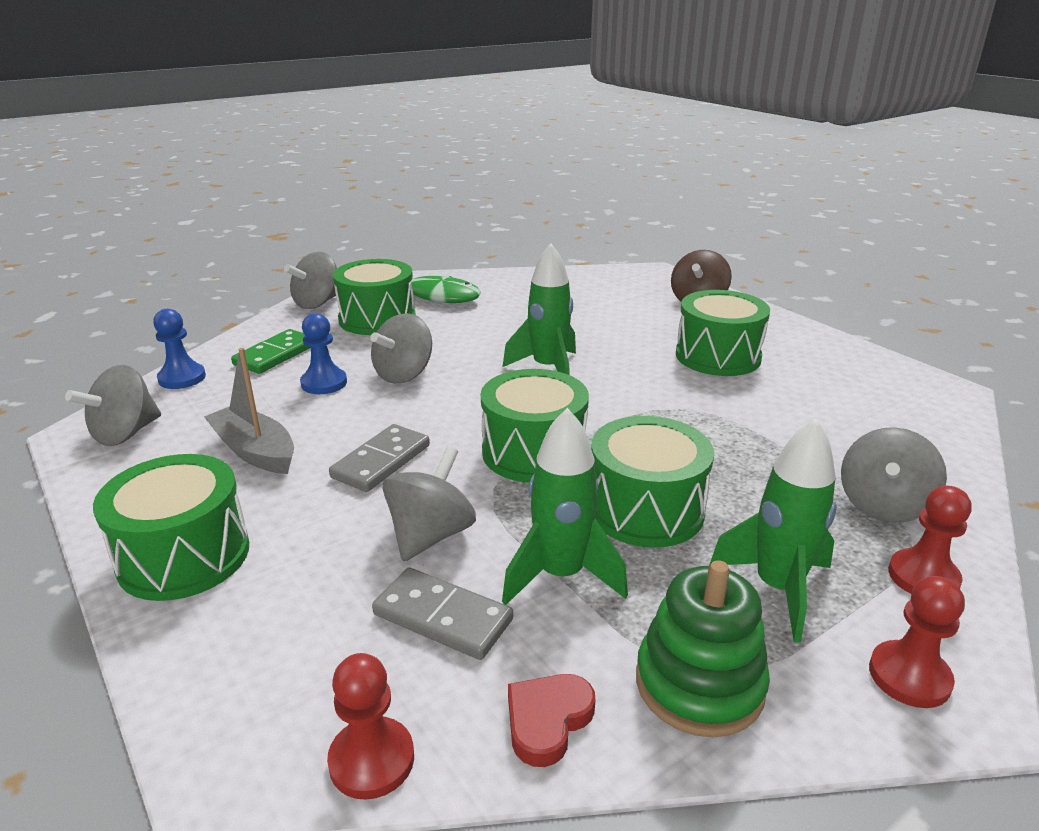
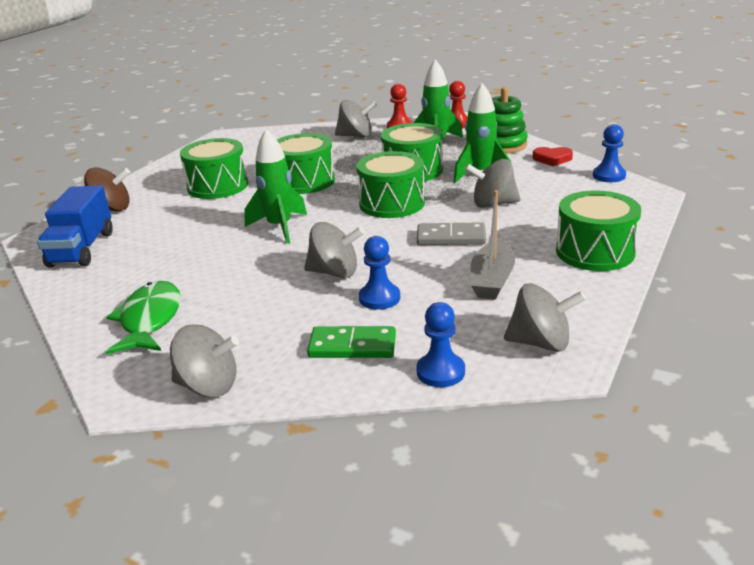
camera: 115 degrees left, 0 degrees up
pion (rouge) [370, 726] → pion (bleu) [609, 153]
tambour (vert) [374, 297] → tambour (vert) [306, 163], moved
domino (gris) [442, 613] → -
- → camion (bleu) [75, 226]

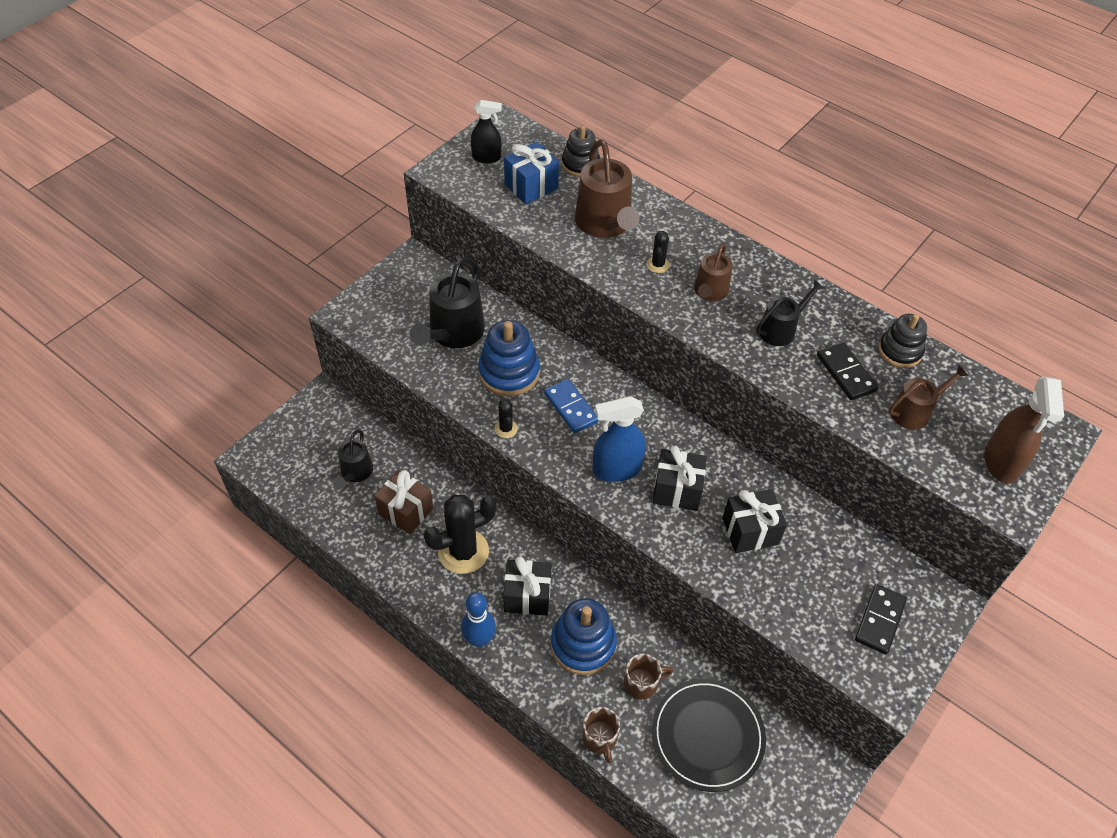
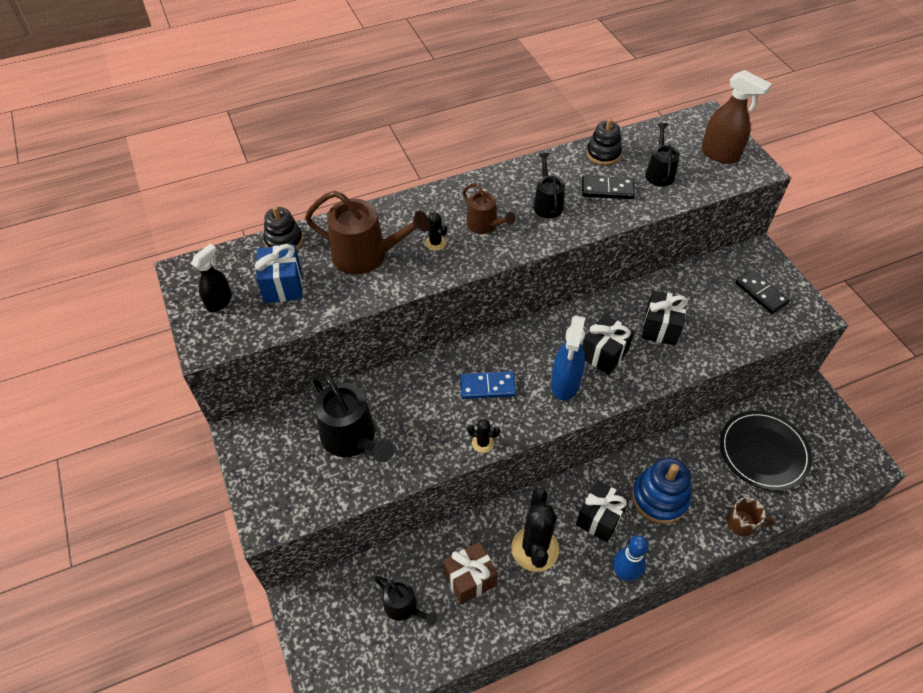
camera: 60 degrees left, 0 degrees up
jouet à empiler (bleu) [509, 358] → -
tasse (marron) [648, 676] → -
arrosoir (marron) [928, 397] → arrosoir (noir) [662, 155]

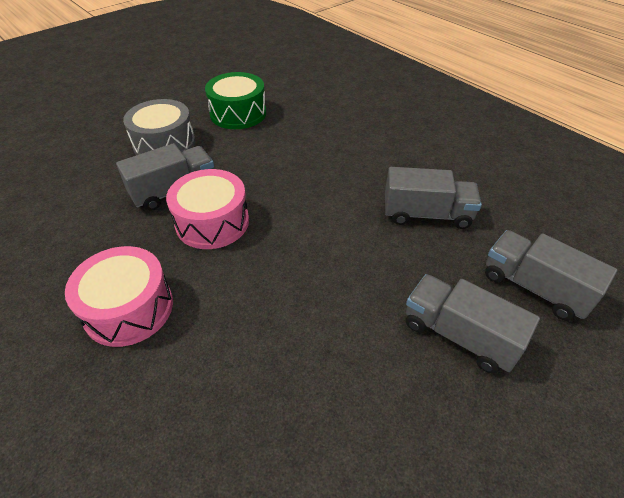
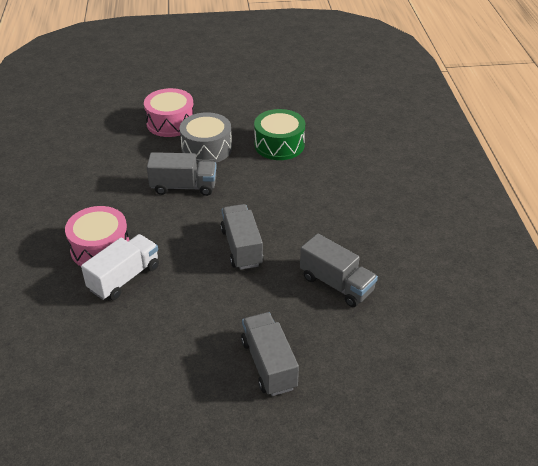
camera: 35 degrees right, 5 degrees down
tambour (rose) [207, 209] → tambour (rose) [169, 112], moved
camion (gris) [551, 275] → camion (gris) [241, 237], moved
- → camion (blanc) [120, 267]

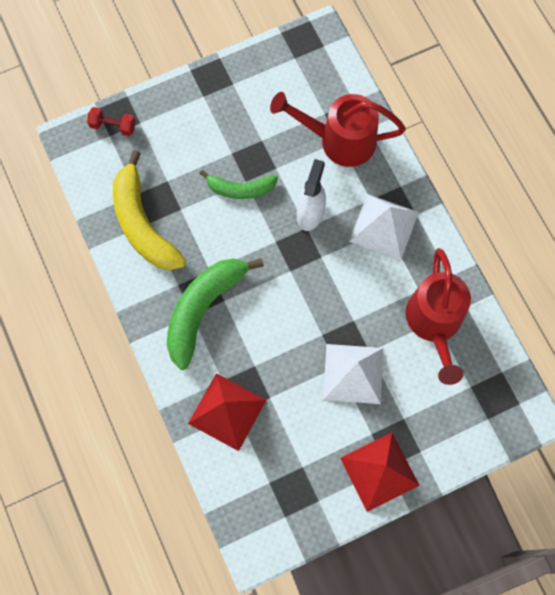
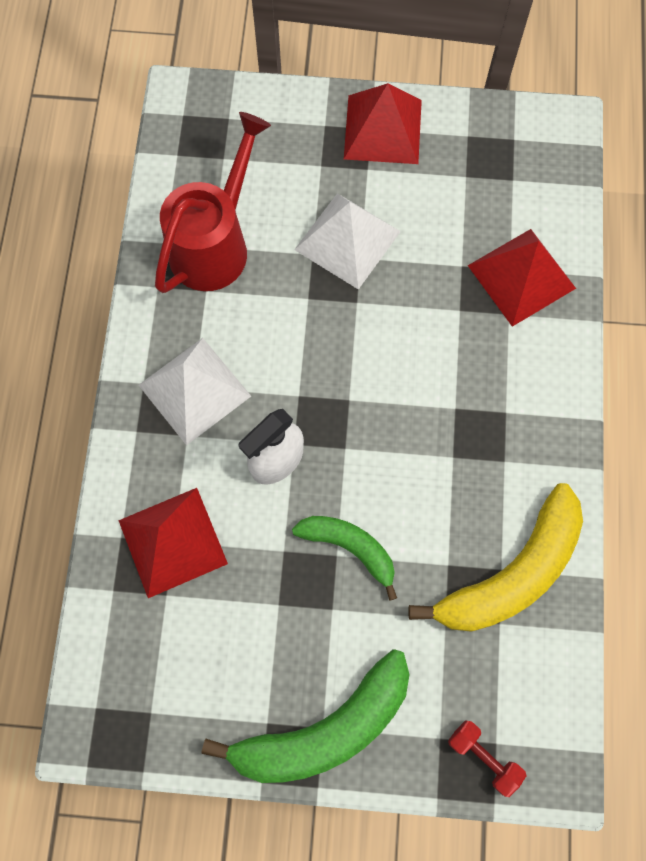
camera: 150 degrees left, 0 degrees up
banane (jaune) [149, 210] → banane (jaune) [495, 557], 45 degrees clockwise
banane (vert) [215, 314] → banane (vert) [306, 716], moved
arrosoir (rouge) [338, 129] → pyramide (rouge) [173, 543]

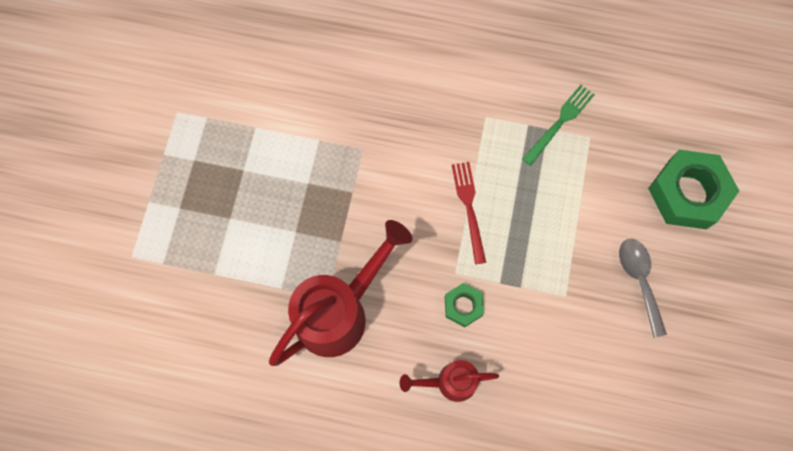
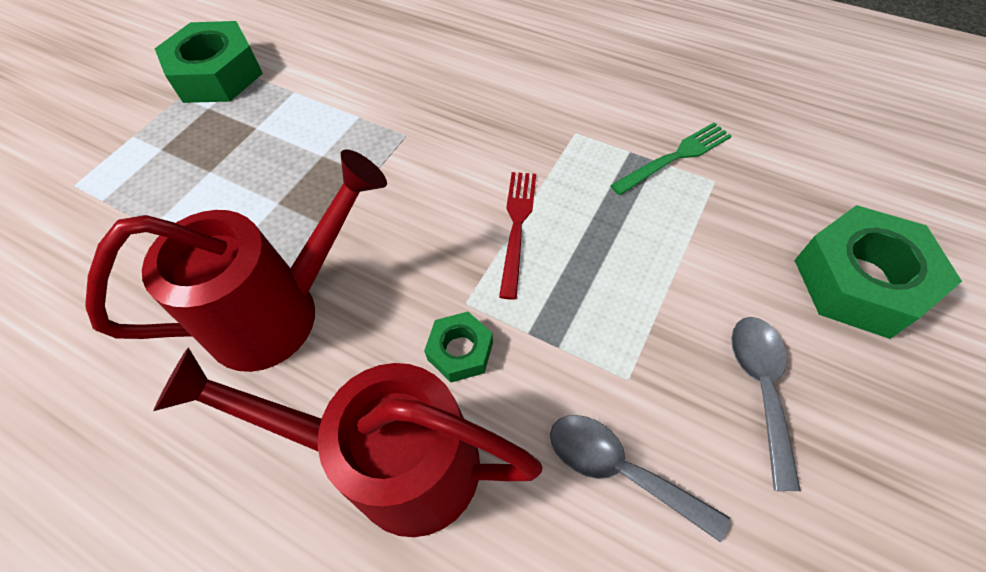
camera: 20 degrees right, 15 degrees down
arrosoir (rouge) [449, 381] → arrosoir (rouge) [347, 442], x1.86
- → écrou (vert) [209, 62]
- → cuillère (gris) [640, 478]

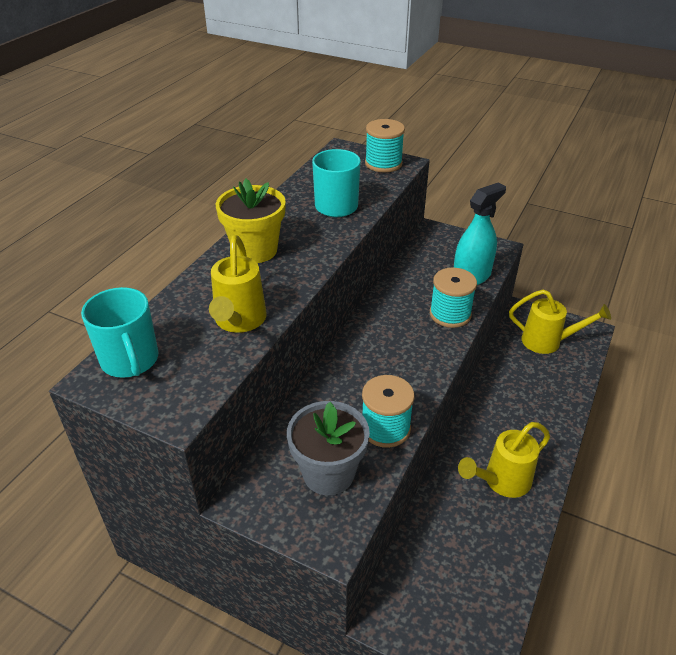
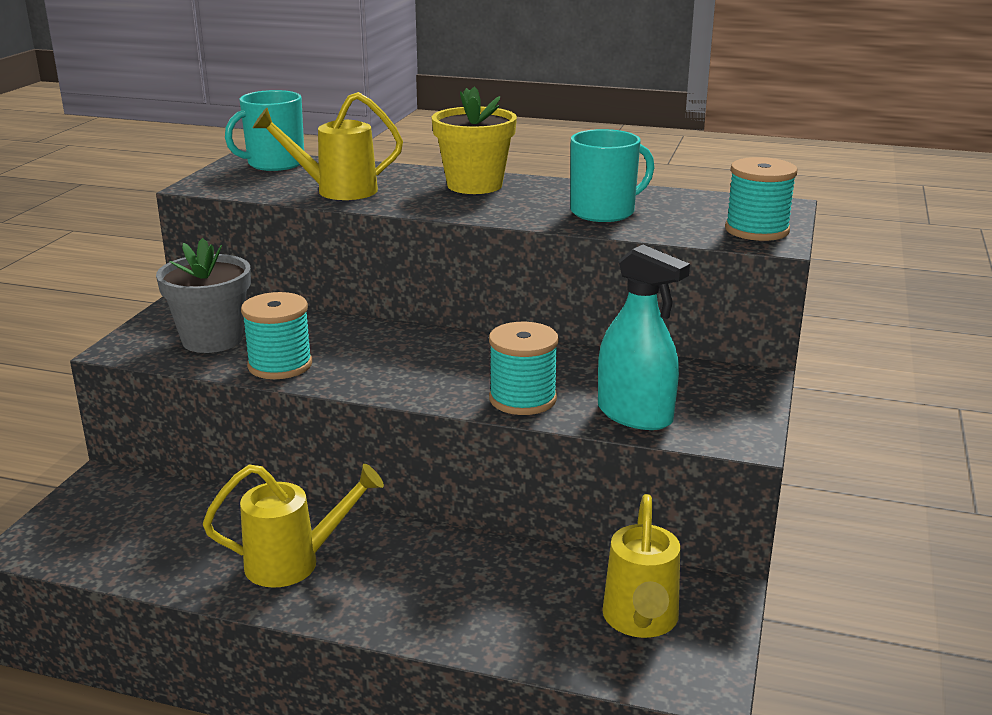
camera: 80 degrees right, 15 degrees down
arrosoir (jaune) [504, 460] → arrosoir (jaune) [293, 526], 120 degrees clockwise

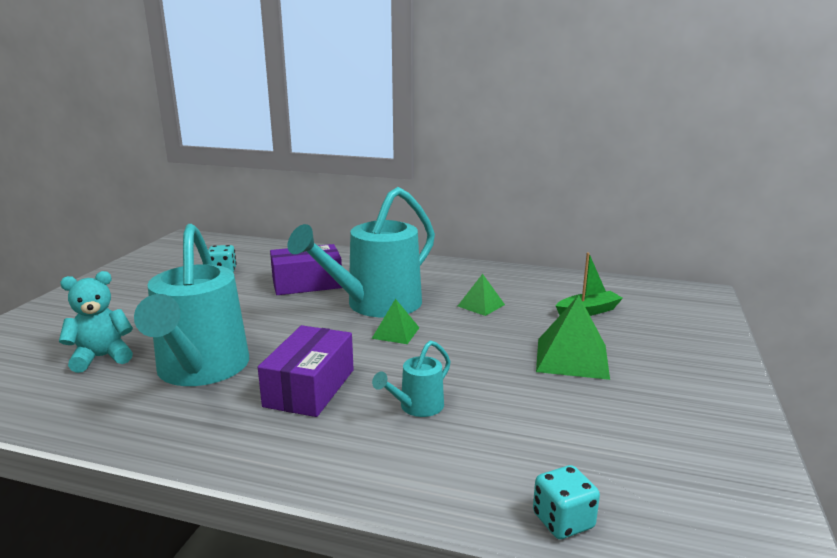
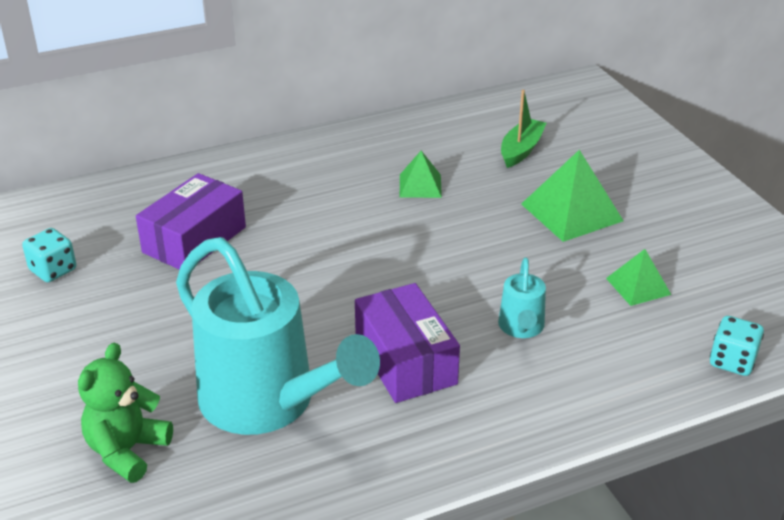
camera: 40 degrees left, 15 degrees up
ours en peluche (turquoise) [96, 322] → ours en peluche (vert) [125, 413]
arrosoir (turquoise) [361, 252] → -
pyramide (vert) [396, 321] → pyramide (vert) [638, 277], moved

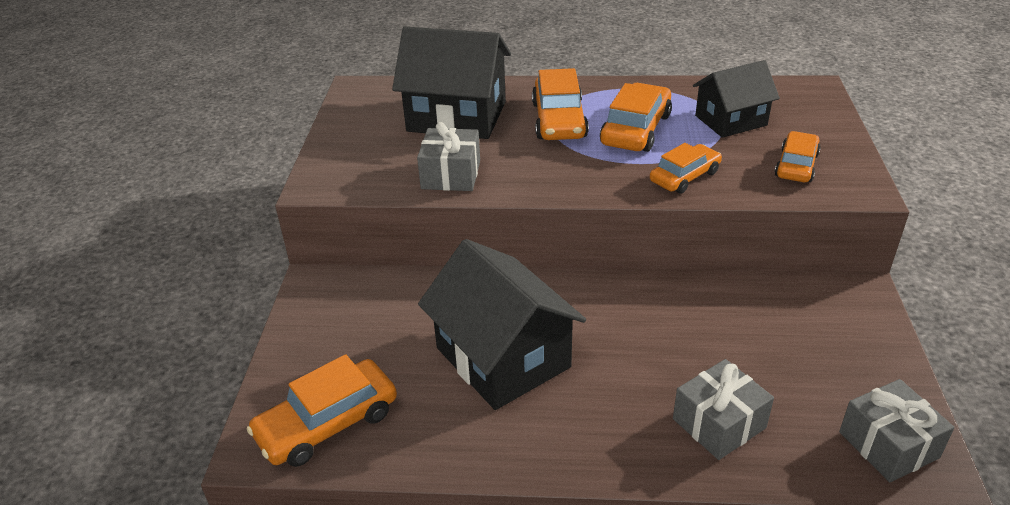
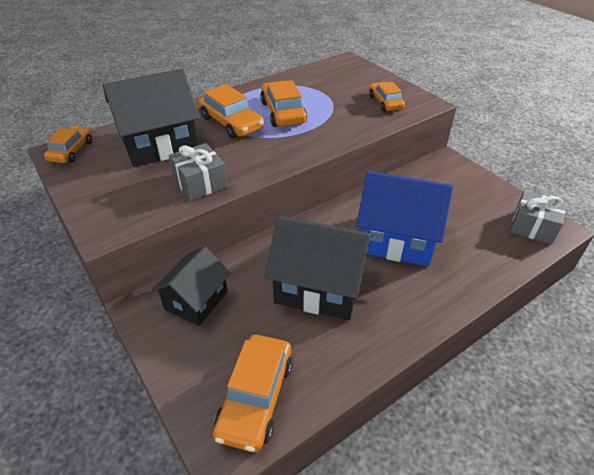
camera: 40 degrees left, 5 degrees up
voiture (orange) [686, 168] → voiture (orange) [68, 145], moved
cadeau (gris) [723, 409] → -
maison (noir) [736, 99] → maison (noir) [191, 286], moved
- → maison (bleu) [404, 219]

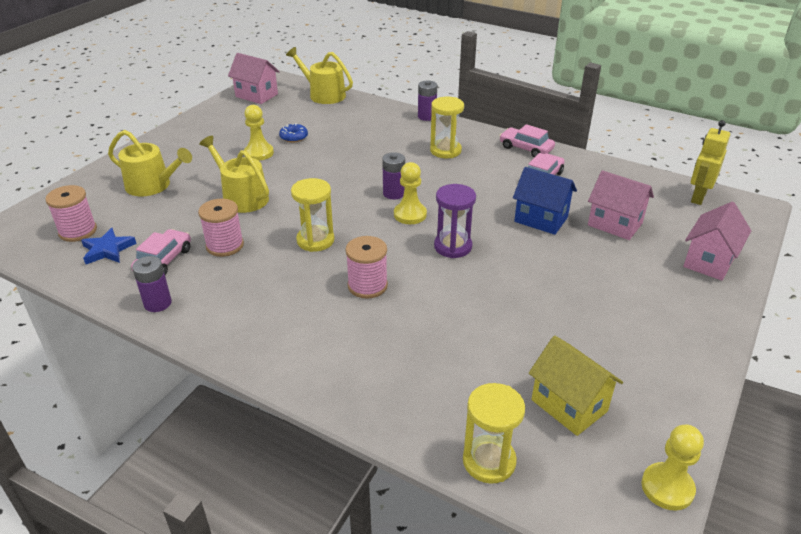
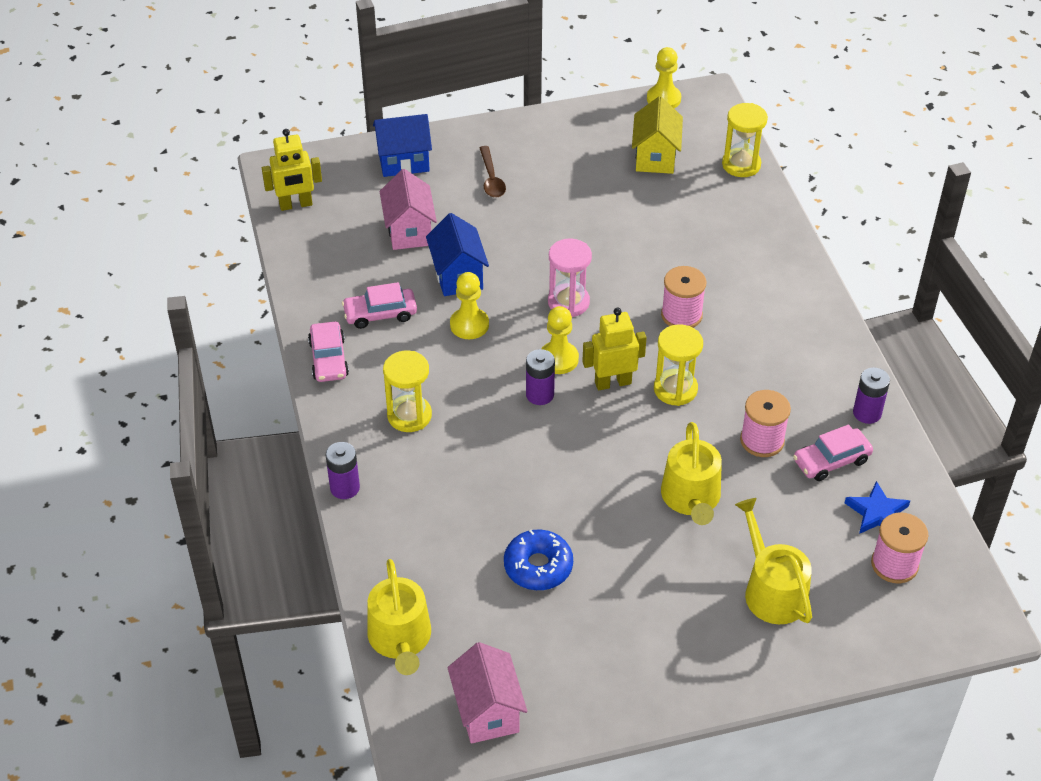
camera: 135 degrees left, 10 degrees up
pion (jaune) [259, 133] → pion (jaune) [469, 305], moved
beignet (bleu) [293, 132] → beignet (bleu) [538, 560], x1.55
sablier (violet) [455, 221] → sablier (rose) [570, 278]
maison (rose) [717, 241] → maison (bleu) [402, 145]
- → cuillère (marron) [493, 172]
- → robot (jaune) [614, 349]

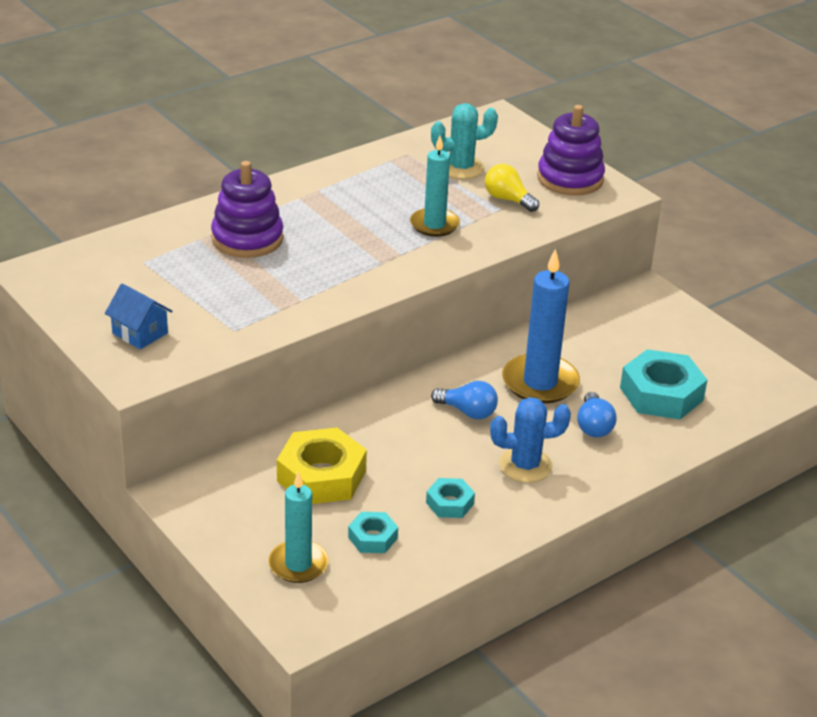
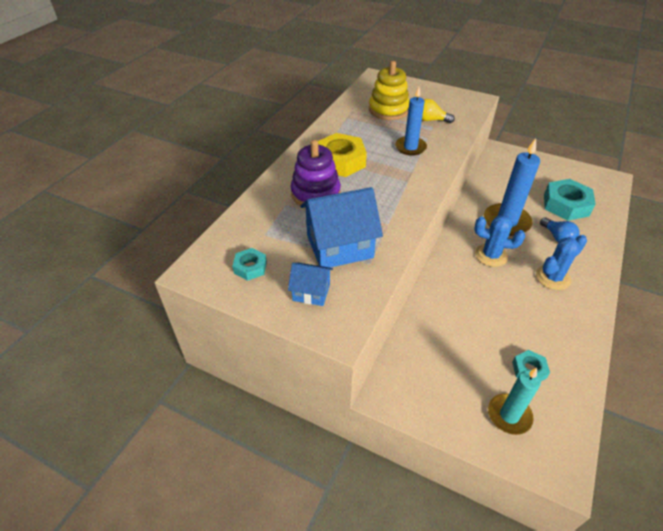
camera: 25 degrees left, 10 degrees up
écrou (jaune) [322, 466] → écrou (jaune) [342, 155], moved
bougie (turquoise) [435, 186] → bougie (bleu) [411, 121]
écrou (turquoise) [450, 498] → écrou (turquoise) [249, 264], moved
cactus (turquoise) [464, 141] → jouet à empiler (jaune) [389, 90]
ampoule (bleu) [464, 400] → cactus (bleu) [499, 241]
jouet à empiler (violet) [571, 150] → -
- → maison (bleu) [341, 227]

